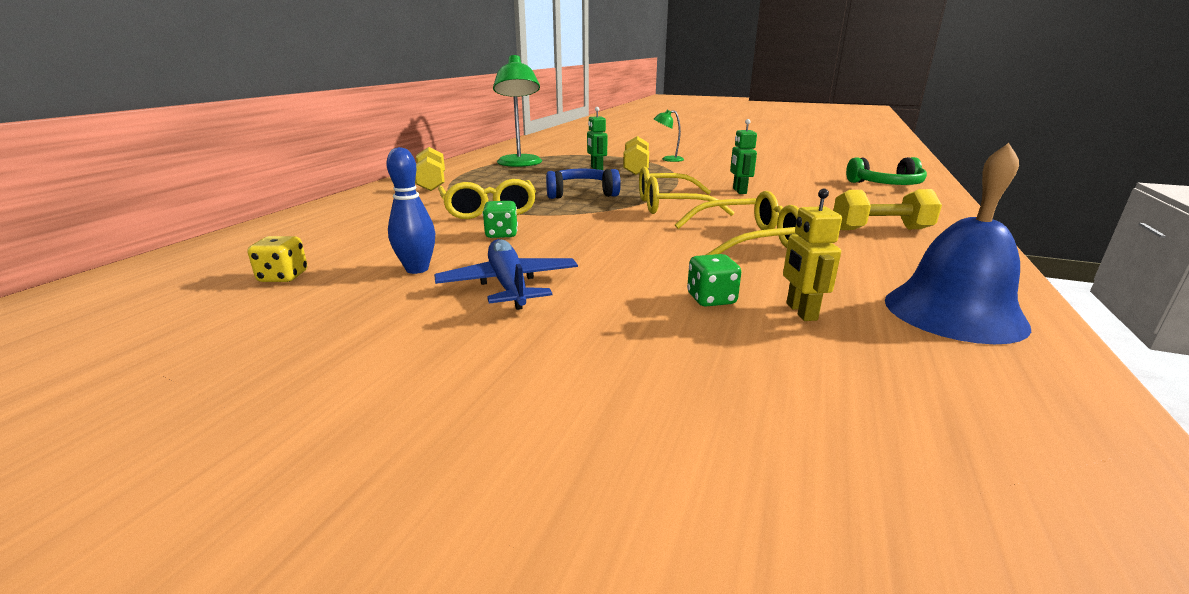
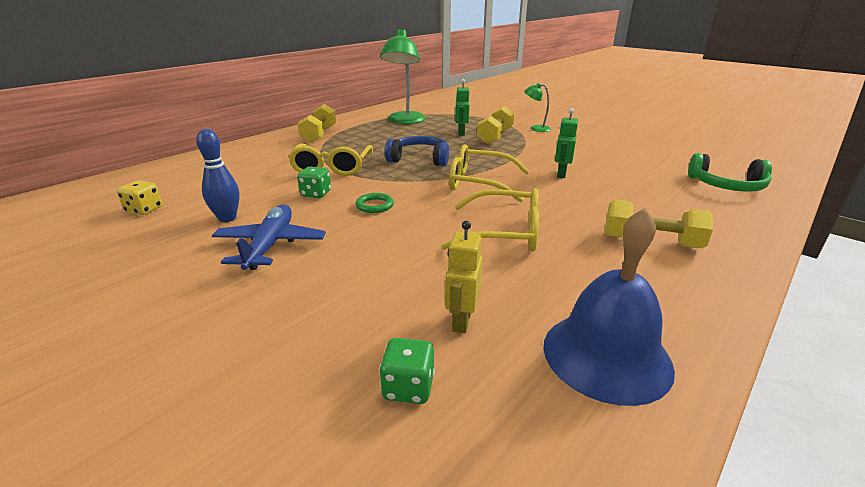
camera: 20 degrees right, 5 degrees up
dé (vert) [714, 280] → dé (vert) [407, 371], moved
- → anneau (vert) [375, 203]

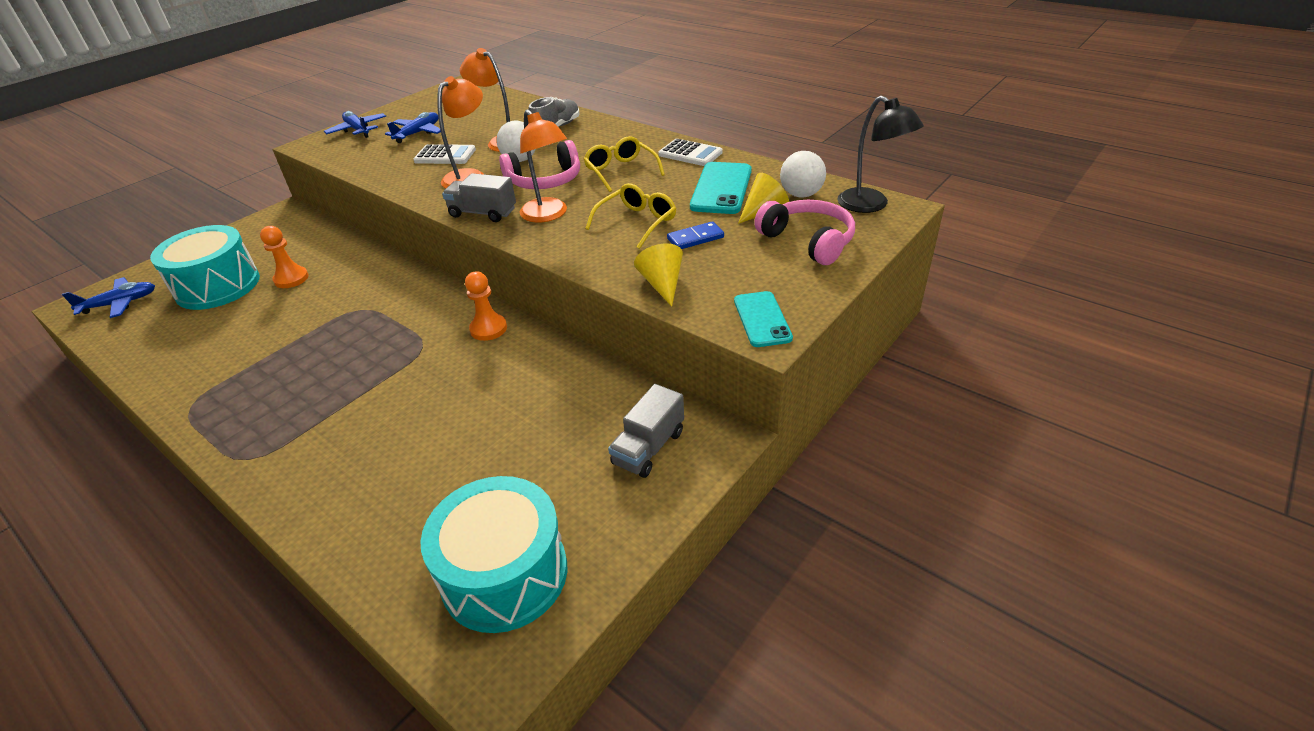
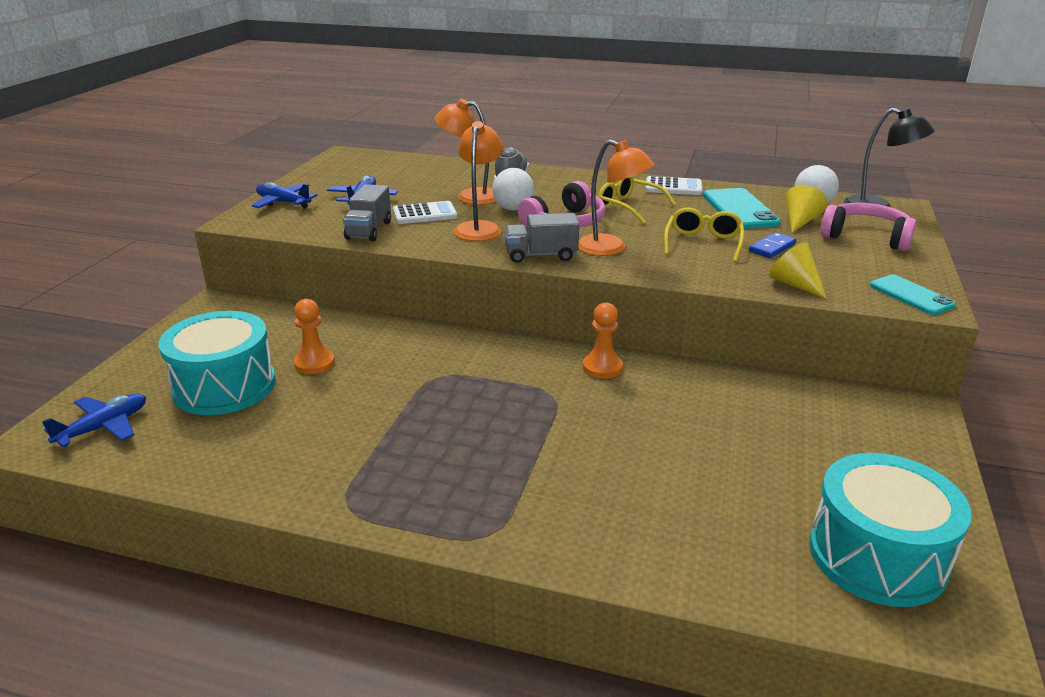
camera: 25 degrees left, 10 degrees down
camion (gris) [646, 431] → camion (gris) [367, 212], moved

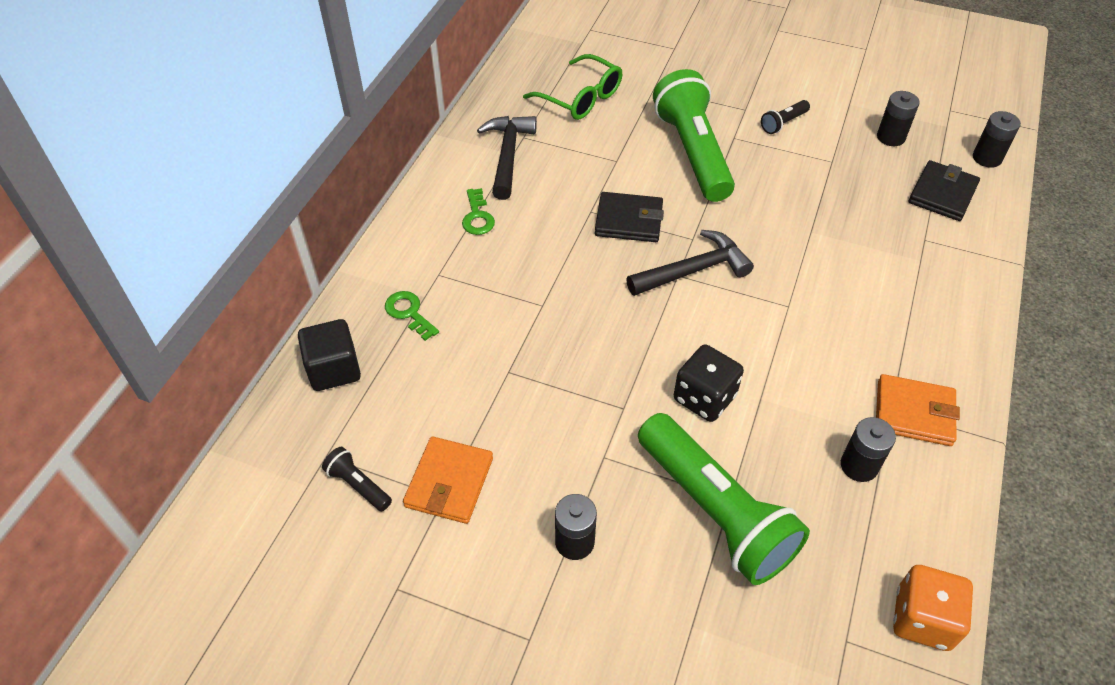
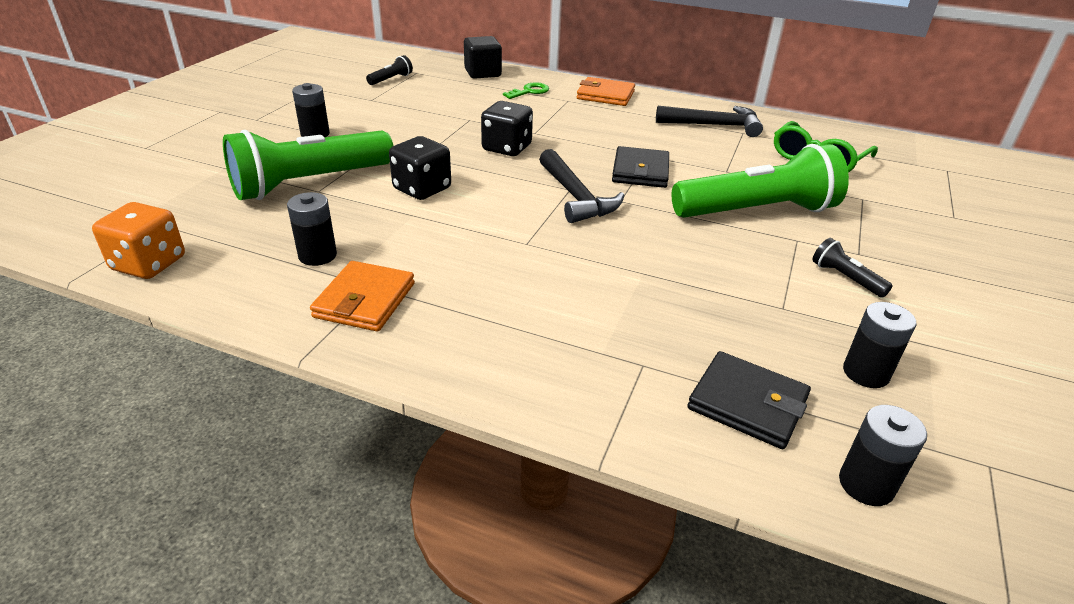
camera: 90 degrees right, 15 degrees down
portefeuille (orange) [448, 480] → portefeuille (orange) [606, 91], moved
clé (vert) [478, 211] → -
- → dé (noir) [507, 128]

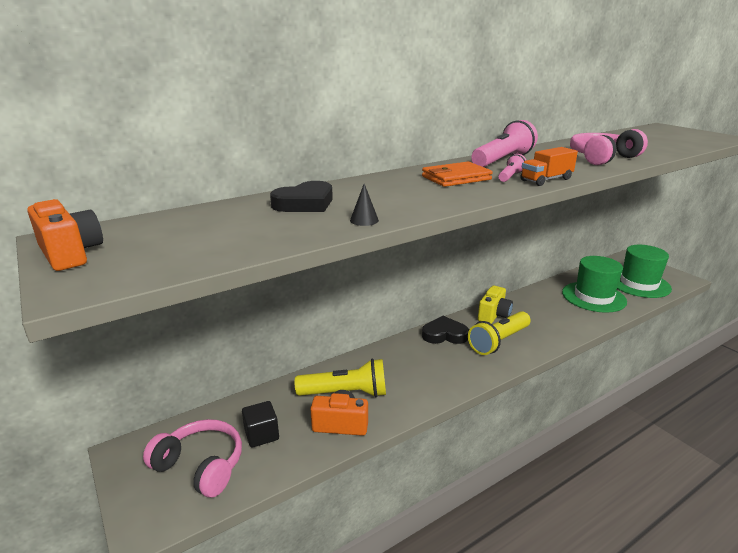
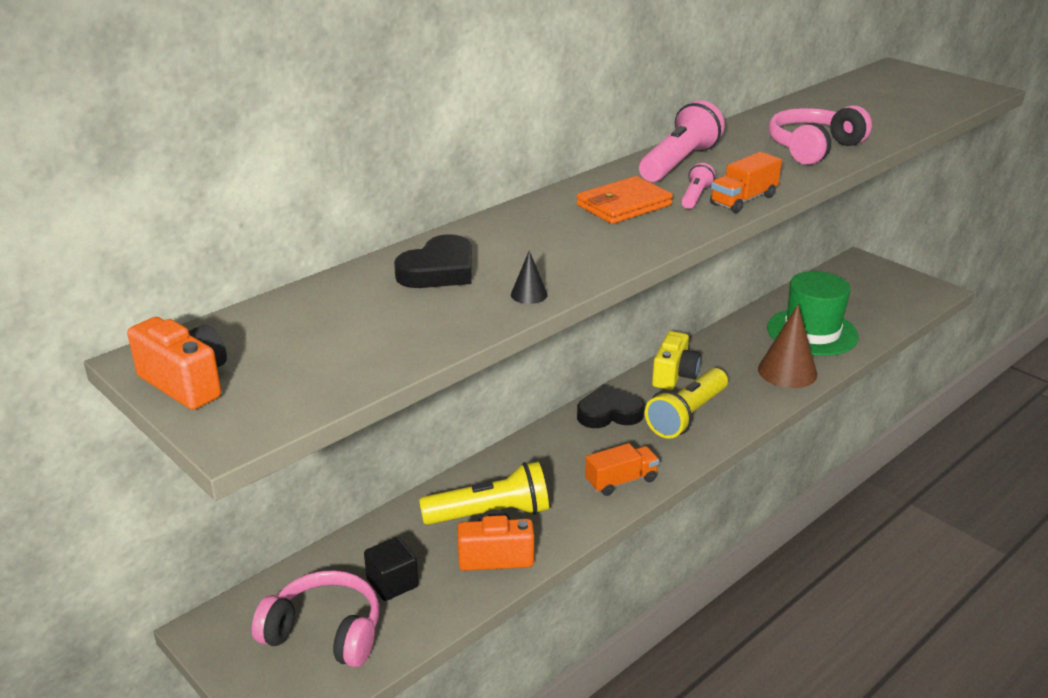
camera: 10 degrees left, 5 degrees up
chapeau (vert) [644, 271] → -
- → camion (orange) [622, 469]
- → cône (marron) [787, 346]

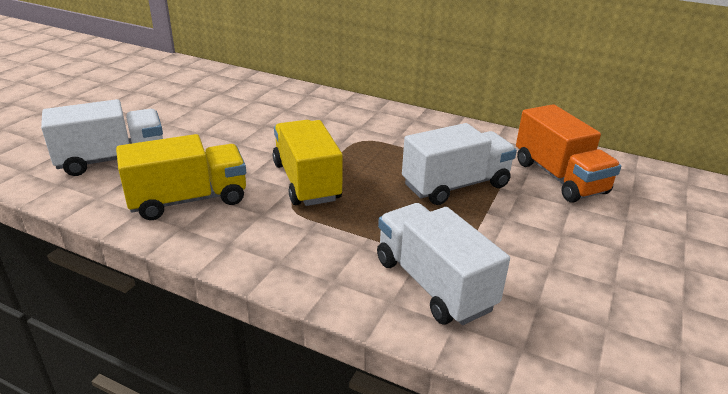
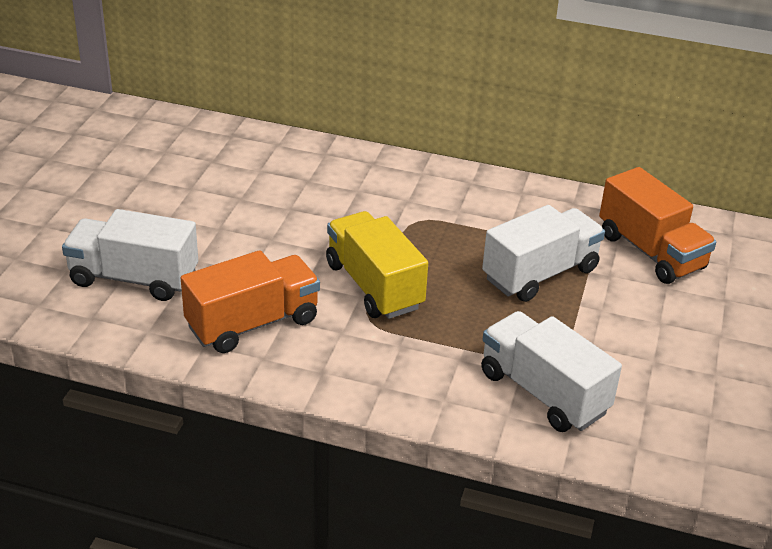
camera: 10 degrees left, 5 degrees up
camion (blanc) [102, 137] → camion (blanc) [130, 255], 135 degrees counterclockwise
camion (jaune) [181, 177] → camion (orange) [250, 301]

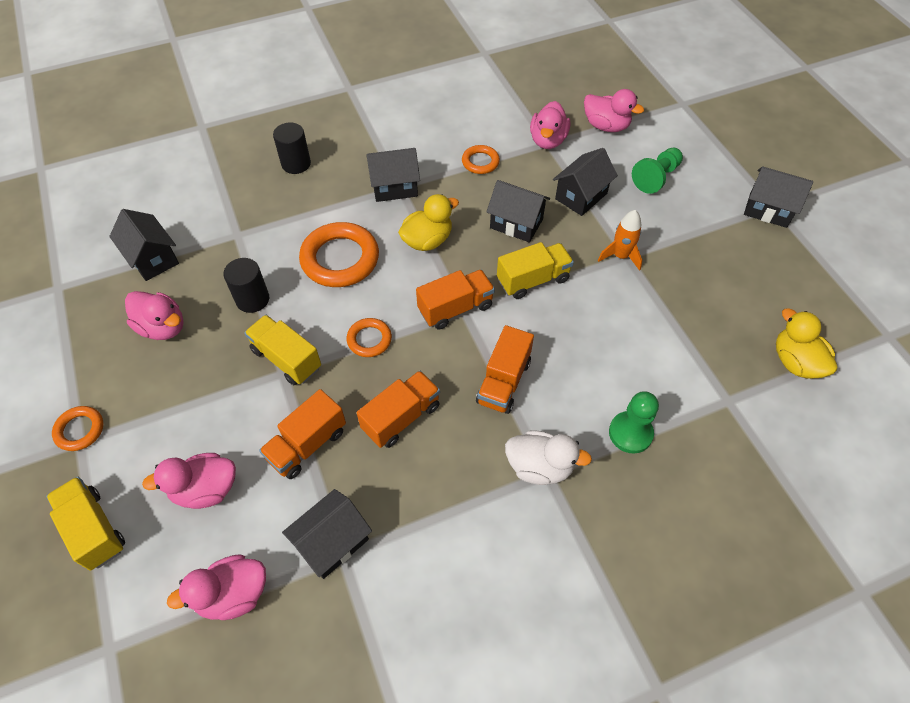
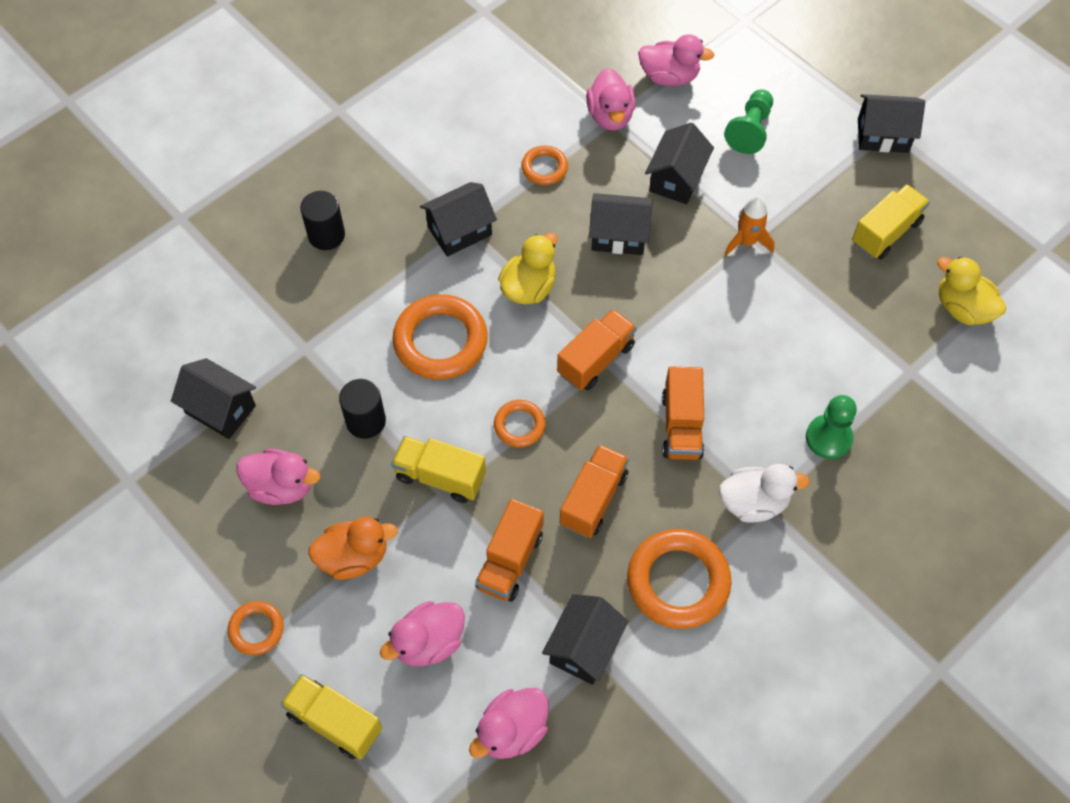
camera: 20 degrees left, 5 degrees up
camion (jaune) [535, 270] → camion (jaune) [891, 221], moved
- → canard (orange) [353, 548]
- → anneau (orange) [679, 579]

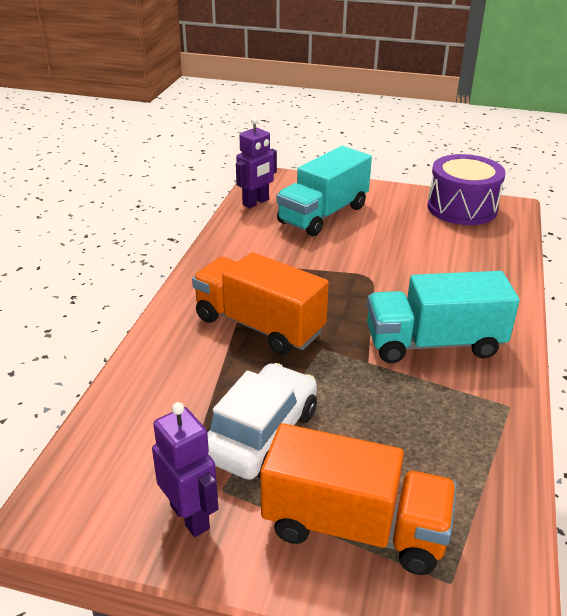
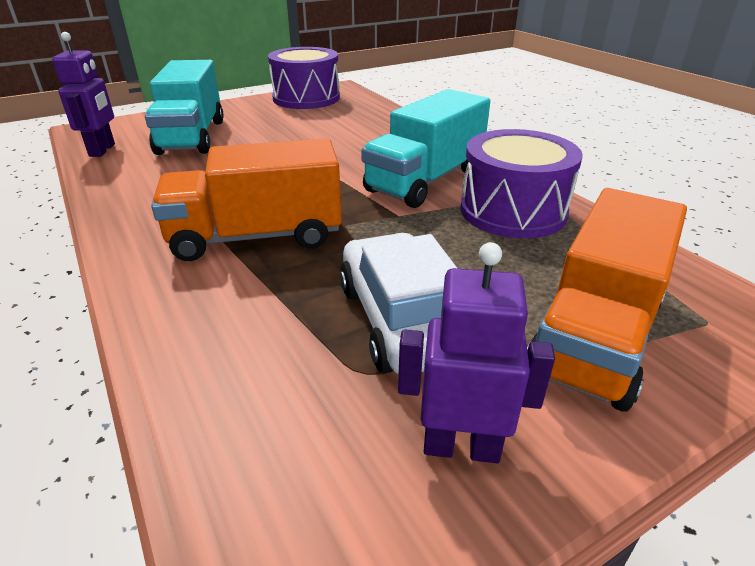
camera: 45 degrees left, 0 degrees up
camion (orange) [358, 499] → camion (orange) [607, 300], 150 degrees clockwise
- → tambour (violet) [521, 183]

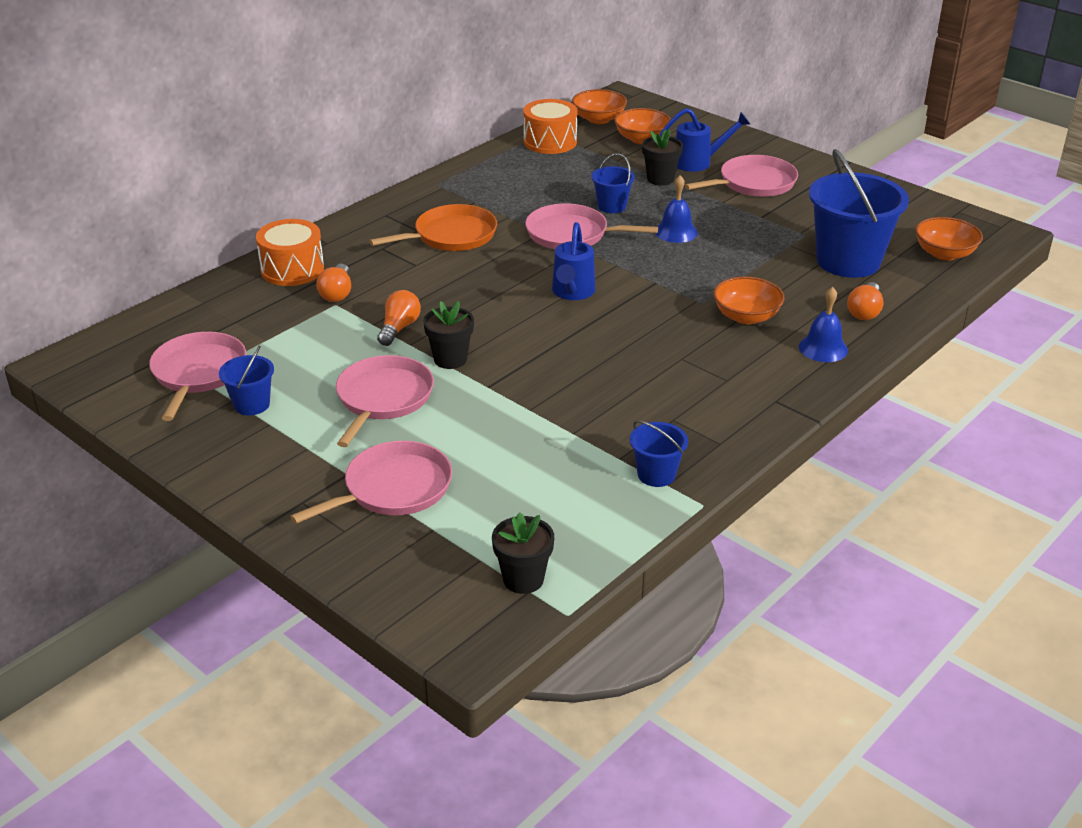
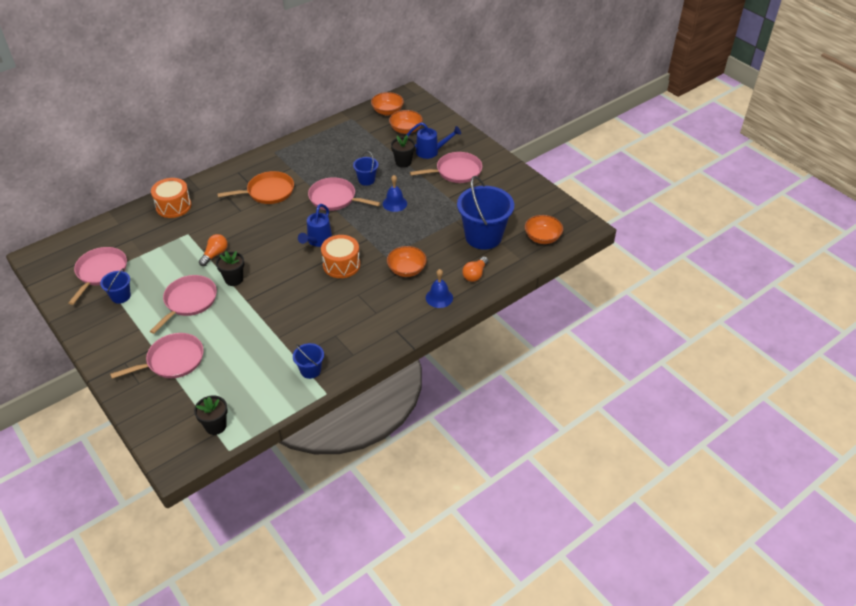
camera: 10 degrees right, 10 degrees up
ampoule (orange) [333, 283] → -
tambour (orange) [550, 126] → tambour (orange) [340, 256], moved

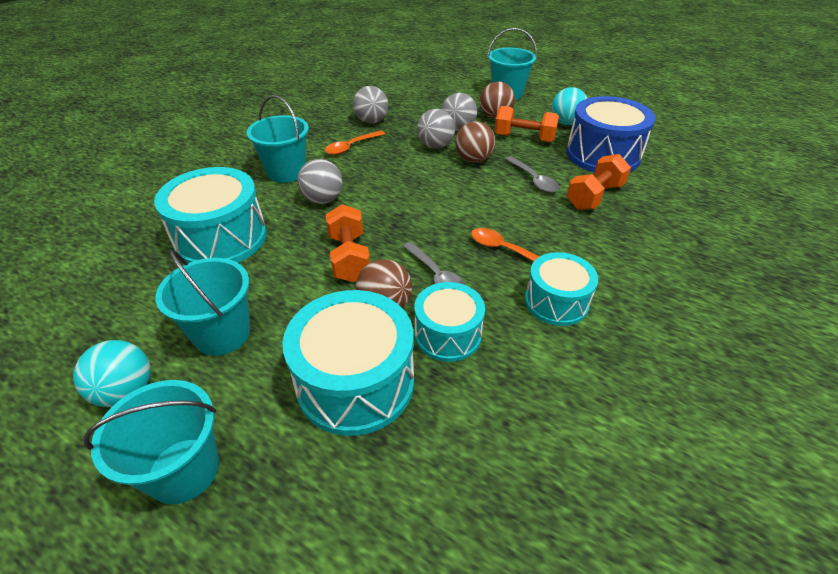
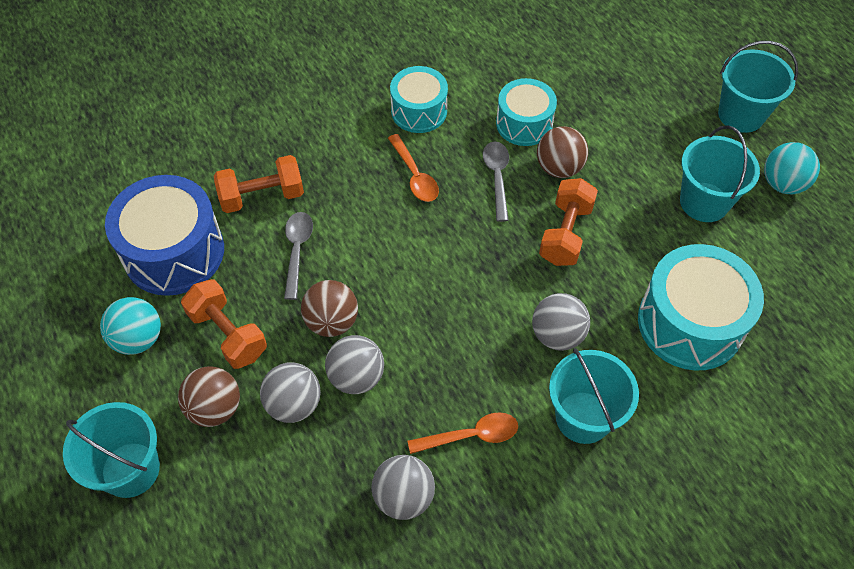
camera: 150 degrees left, 15 degrees up
tambour (turquoise) [348, 363] → -

